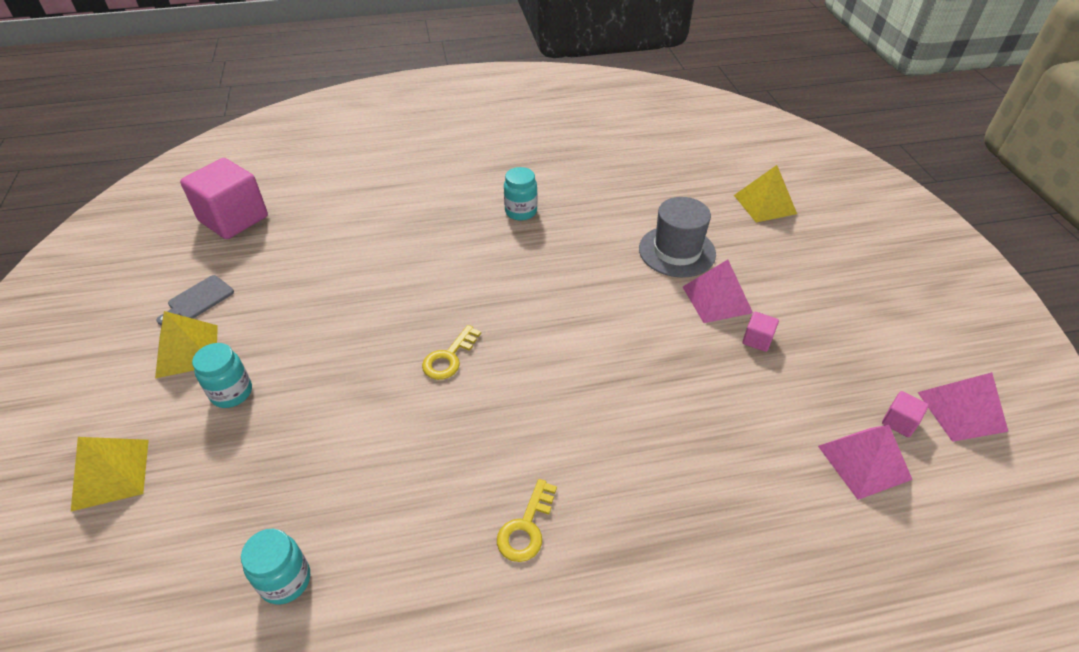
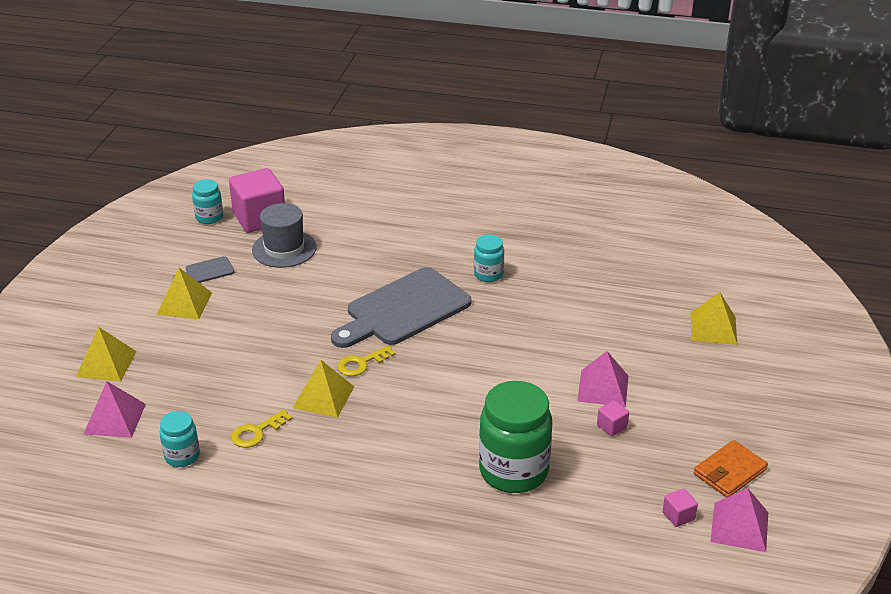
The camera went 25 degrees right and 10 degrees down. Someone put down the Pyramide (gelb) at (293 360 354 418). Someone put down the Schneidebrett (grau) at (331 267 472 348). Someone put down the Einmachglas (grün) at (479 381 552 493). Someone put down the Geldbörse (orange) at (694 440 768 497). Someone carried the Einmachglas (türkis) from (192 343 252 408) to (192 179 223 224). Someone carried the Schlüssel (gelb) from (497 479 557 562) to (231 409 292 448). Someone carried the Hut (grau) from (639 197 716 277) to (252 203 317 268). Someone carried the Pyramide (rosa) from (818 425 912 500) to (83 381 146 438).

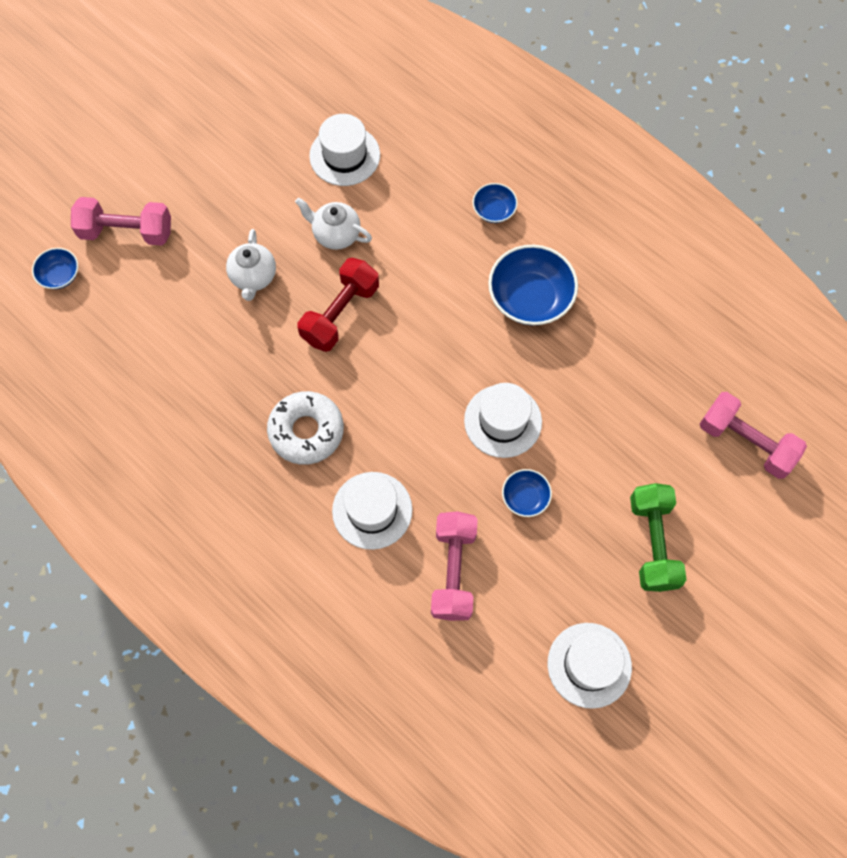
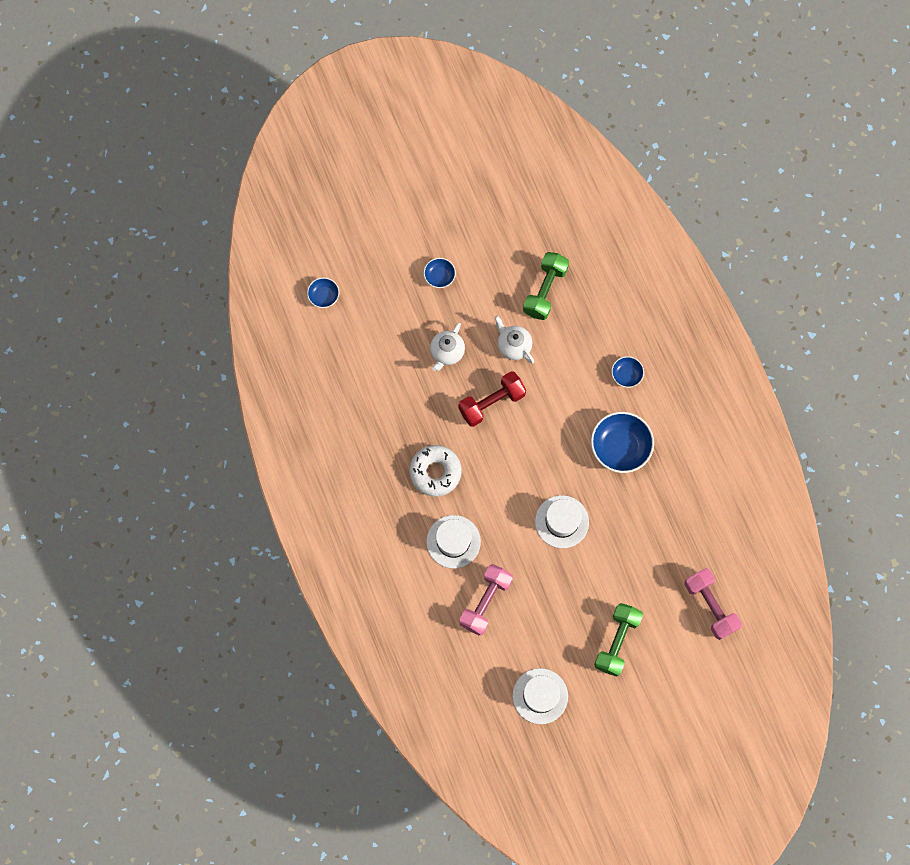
The camera went 25 degrees right and 5 degrees up. Someone took away the Hantel (rosa) at (71 197 171 246). Someone carried the Schüssel (blau) from (502 469 552 517) to (424 258 456 288). Someone swapped the Hut (weiß) at (309 114 380 186) for the Hantel (grün) at (523 252 569 320).

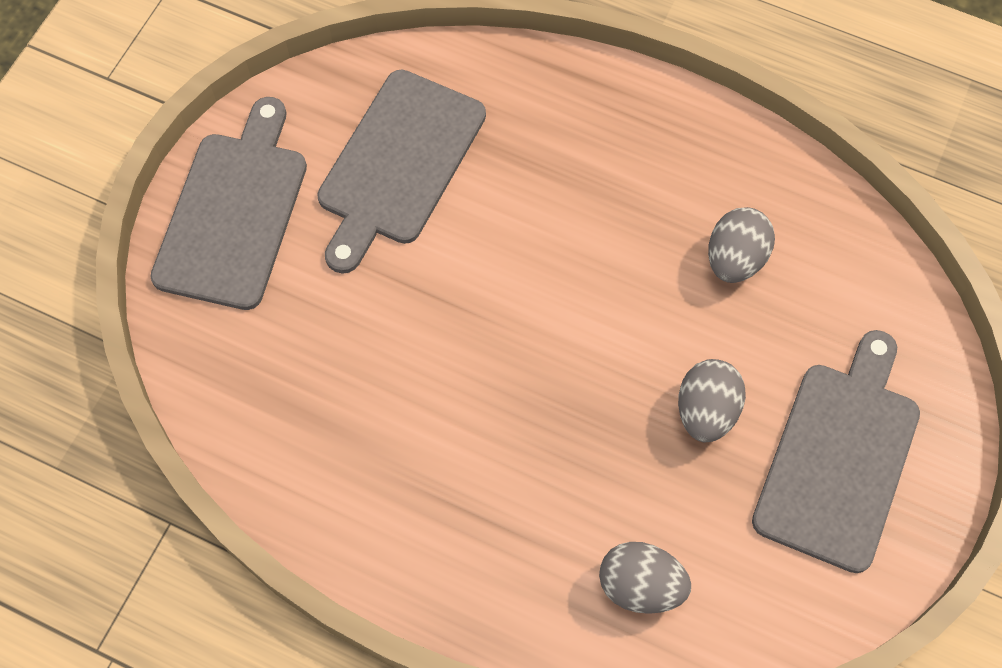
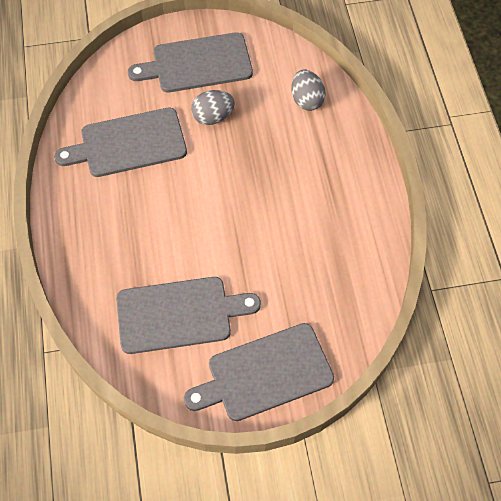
The camera went 125 degrees left and 5 degrees down. Someone swapped the Ei (grau) at (708 207 775 283) for the Schneidebrett (grau) at (54 108 187 177).

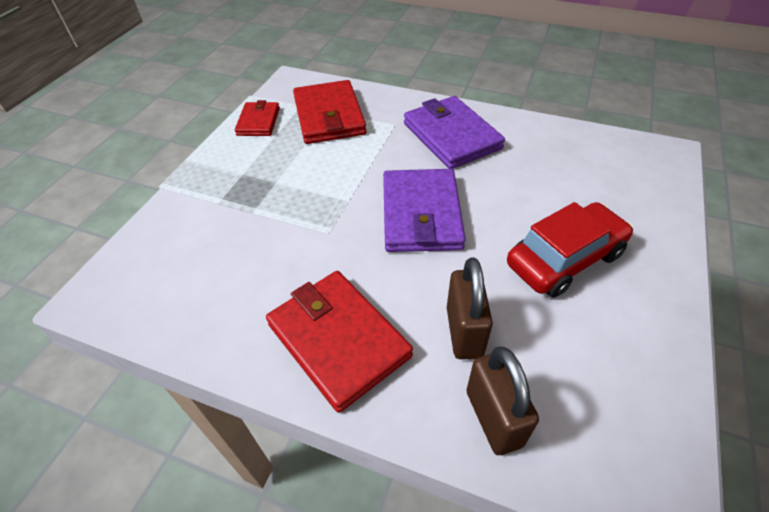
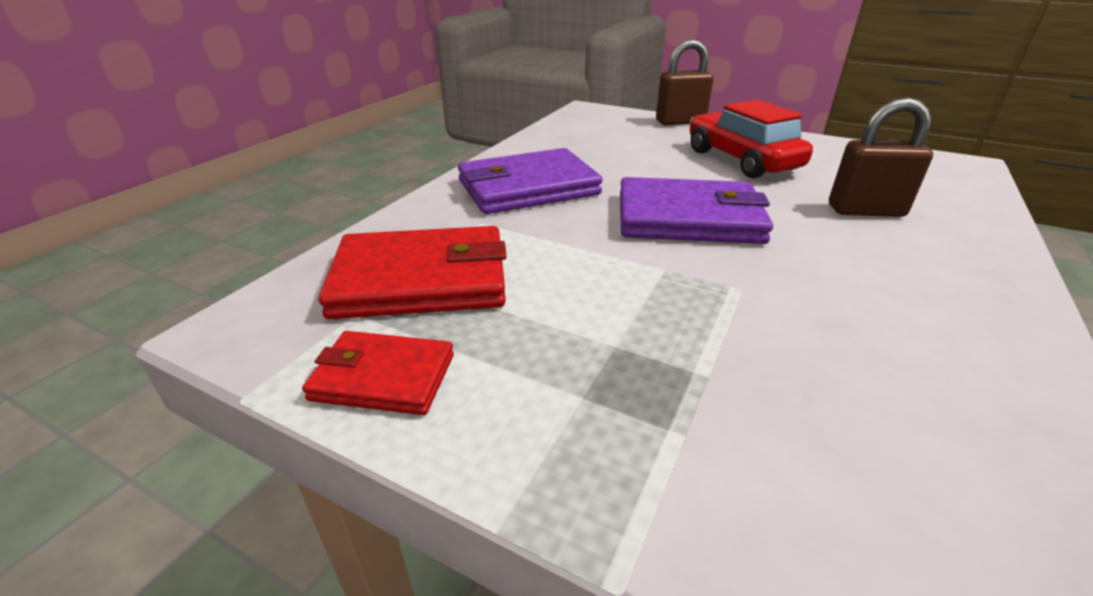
The camera went 85 degrees left and 15 degrees down. Someone took away the Geldbörse (rot) at (266 271 413 413). Someone carried the Vorhängeschloss (braun) from (467 346 539 455) to (656 39 714 125).

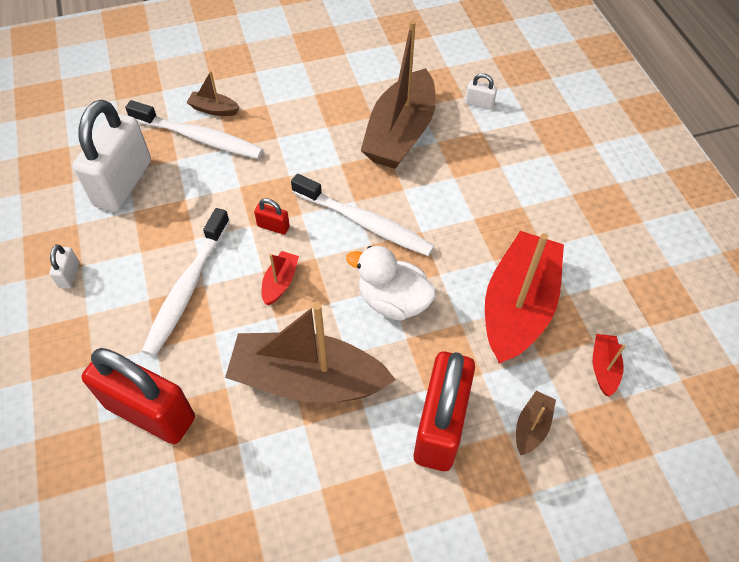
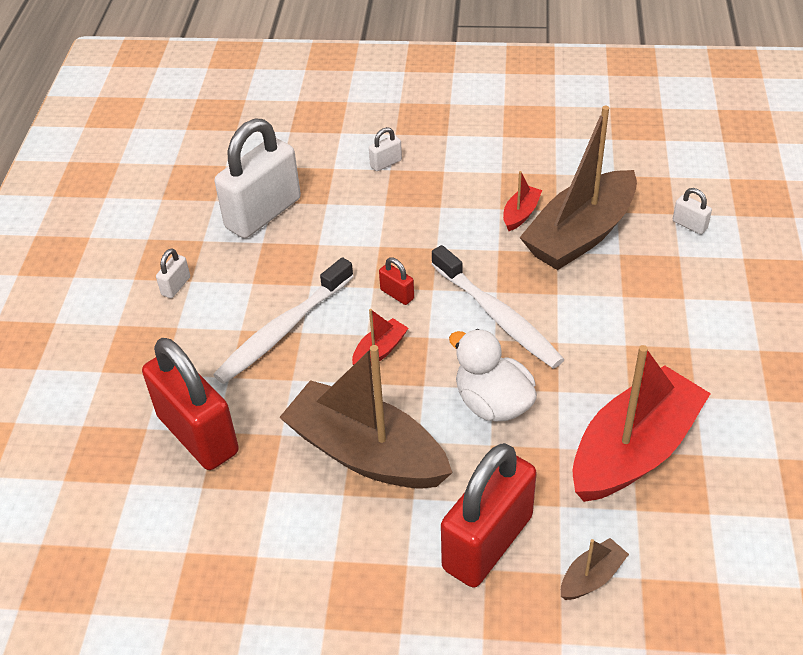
The camera went 25 degrees right and 10 degrees down. Someone took away the Zahnbürste (weiß) at (125 100 263 159). Someone carried the Boot (rot) from (593 334 626 396) to (503 171 542 231). Someone swapped the Boot (braun) at (186 71 240 116) for the Vorhängeschloss (weiß) at (369 127 402 171).

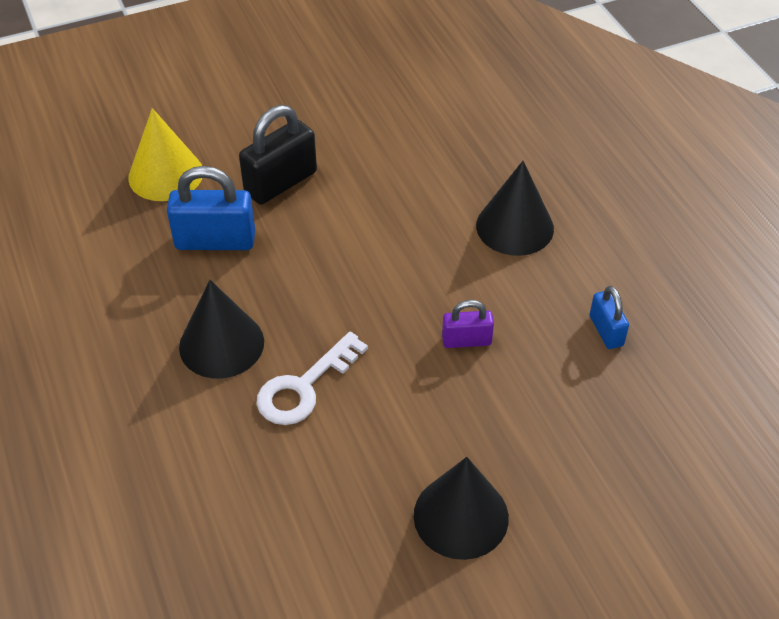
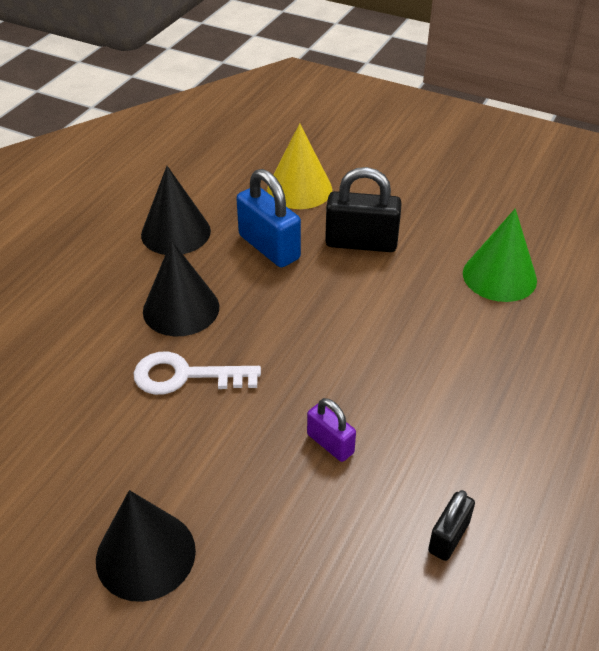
The camera went 50 degrees right and 5 degrees down. Someone put down the Kegel (grün) at (463 209 537 302). Someone carried the Kegel (schwarz) from (476 161 554 256) to (141 166 211 255). Someone repainted the Vorhängeschloss (blau) at (590 286 629 349), which became the Vorhängeschloss (schwarz) at (428 490 475 561).

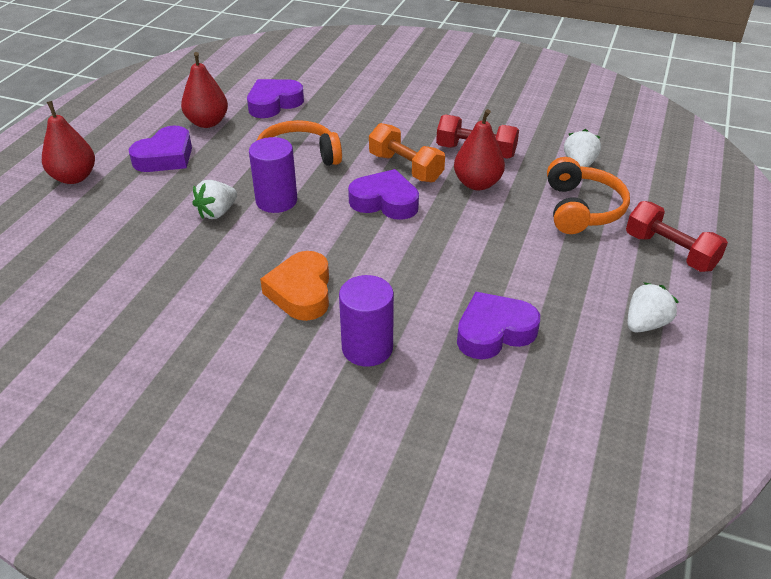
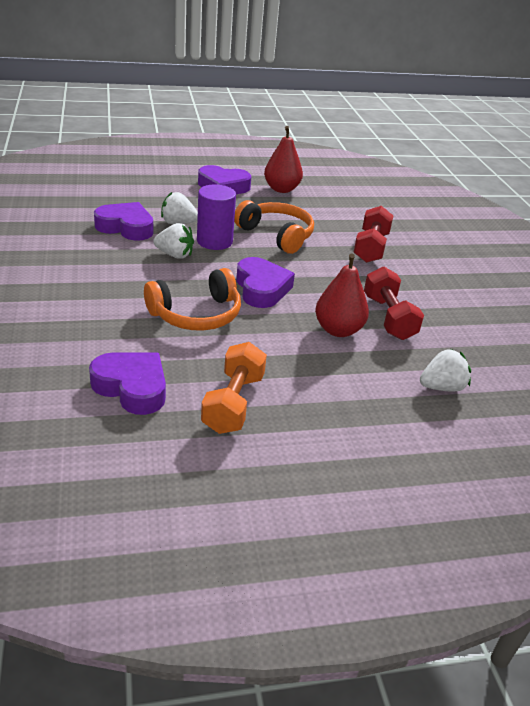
The camera went 55 degrees right and 5 degrees down. Someone took away the Birne (rot) at (42 101 95 184). Someone took away the Herz (orange) at (260 251 329 321). Someone took away the Vollzylinder (lila) at (339 275 394 367). Someone carried the Herz (lila) from (247 79 304 118) to (94 202 153 241). Someone carried the Hantel (orange) from (369 123 445 182) to (201 342 267 434). Someone carried the Kopfhörer (orange) from (547 157 630 234) to (144 268 241 331). Someone carried the Hantel (rot) from (626 201 728 272) to (353 206 393 263). Someone carried the Erdbeere (weiß) from (628 282 679 332) to (153 223 194 259).

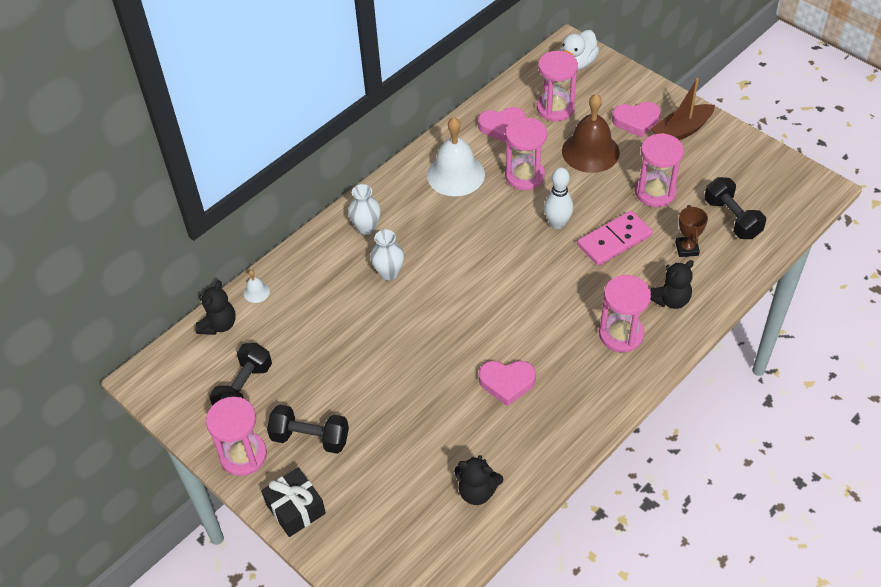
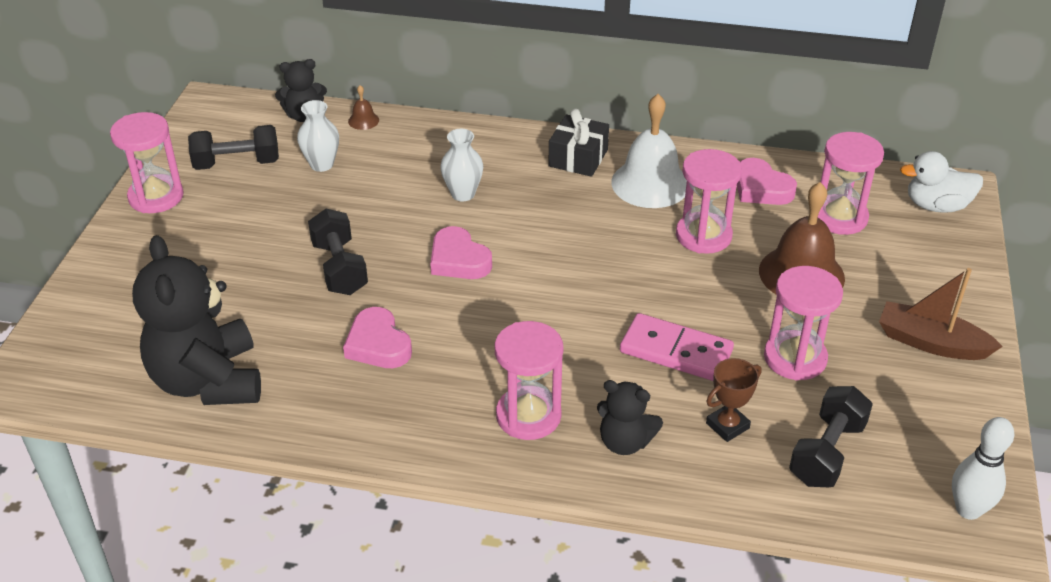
The camera went 55 degrees right and 10 degrees down. Someone carried the Geschenk (schwarz) from (261 468 326 537) to (548 109 609 177). Someone carried the Hantel (schwarz) from (267 404 349 454) to (308 209 368 295). Someone carried the Vase (weiß) from (348 184 381 235) to (297 100 339 172). Someone carried the Bowlingkegel (weiß) from (544 167 573 229) to (952 417 1014 520). Someone carried the Herz (rosa) from (612 102 661 138) to (430 226 492 279). Someone repainted the Glocke (weiß) at (244 270 270 303), which became the Glocke (braun) at (348 85 379 130). Someone scaled the Teddybär (schwarz) at (454 455 503 505) by 1.92.

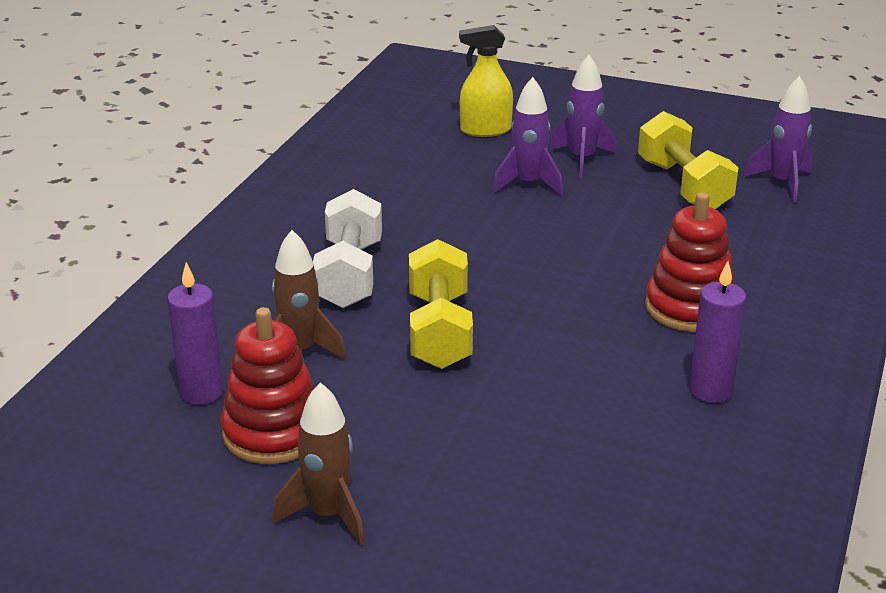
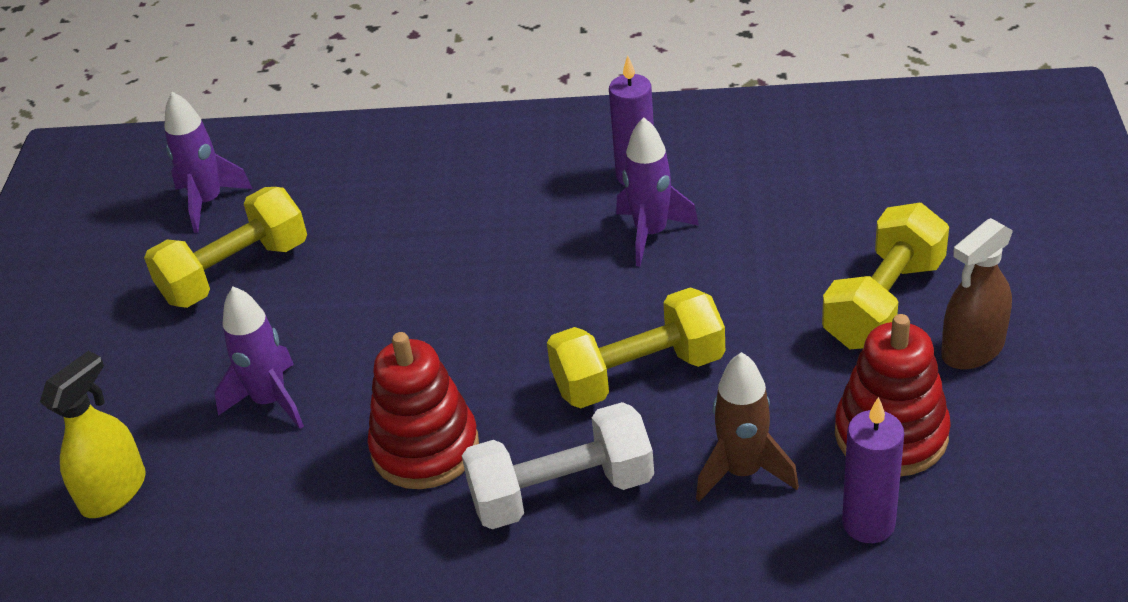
The camera went 105 degrees left and 10 degrees up. Someone put down the Hantel (gelb) at (822 203 949 349). Someone carried the Rakete (lila) from (550 55 617 178) to (616 117 699 266). Someone carried the Stapelspielzeug (rot) from (645 192 735 332) to (367 332 479 489). Someone swapped the Rakete (braun) at (272 382 365 546) for the Sprühflasche (braun) at (941 218 1013 370). Someone rotated the Sprühflasche (gelb) at (459 25 513 137) by 120 degrees counterclockwise.

